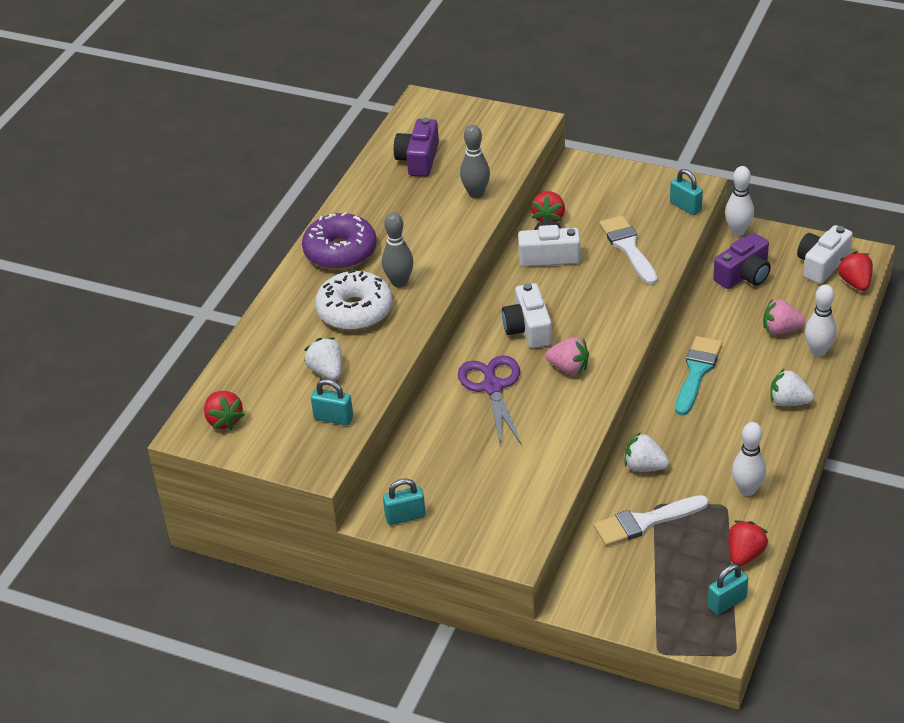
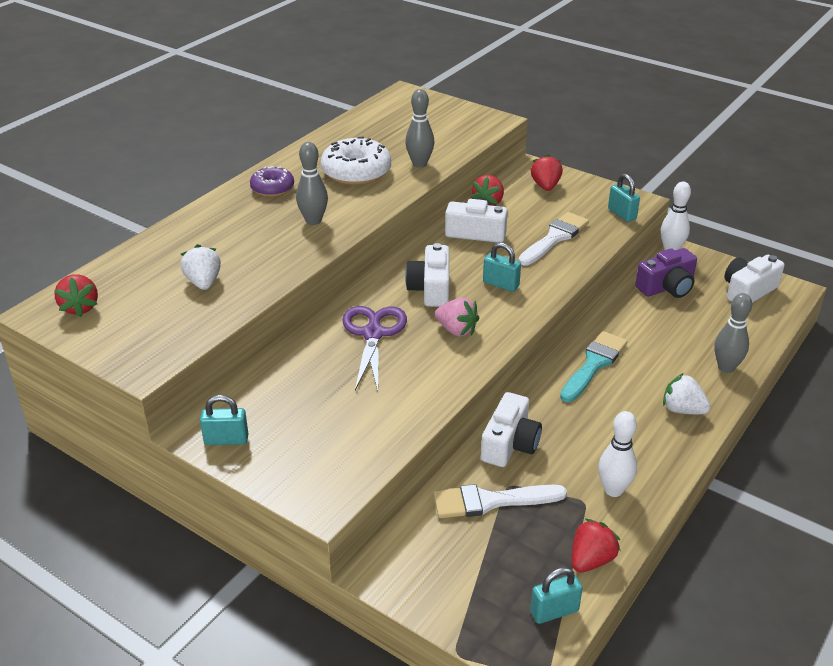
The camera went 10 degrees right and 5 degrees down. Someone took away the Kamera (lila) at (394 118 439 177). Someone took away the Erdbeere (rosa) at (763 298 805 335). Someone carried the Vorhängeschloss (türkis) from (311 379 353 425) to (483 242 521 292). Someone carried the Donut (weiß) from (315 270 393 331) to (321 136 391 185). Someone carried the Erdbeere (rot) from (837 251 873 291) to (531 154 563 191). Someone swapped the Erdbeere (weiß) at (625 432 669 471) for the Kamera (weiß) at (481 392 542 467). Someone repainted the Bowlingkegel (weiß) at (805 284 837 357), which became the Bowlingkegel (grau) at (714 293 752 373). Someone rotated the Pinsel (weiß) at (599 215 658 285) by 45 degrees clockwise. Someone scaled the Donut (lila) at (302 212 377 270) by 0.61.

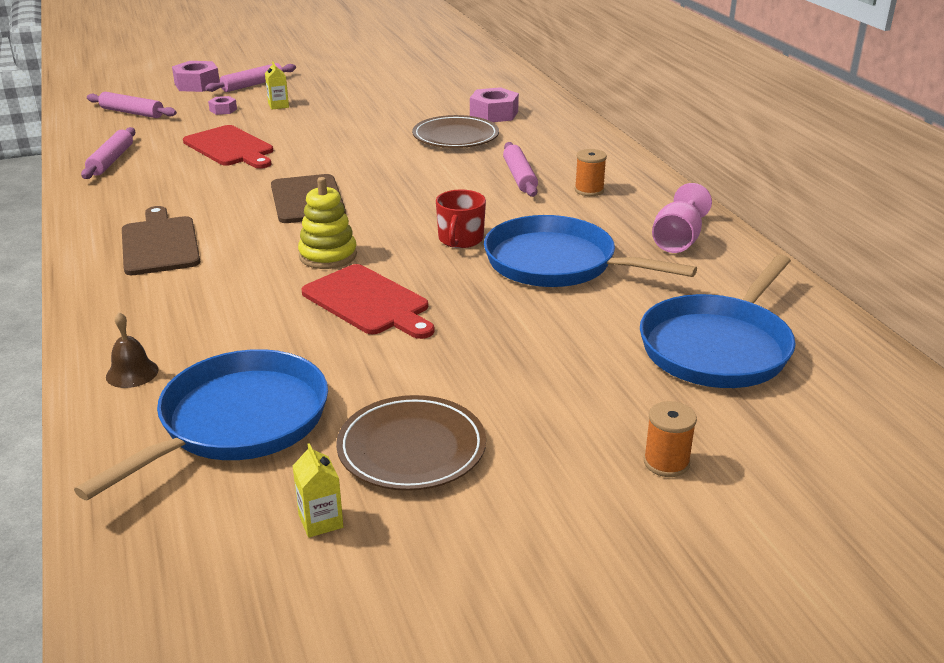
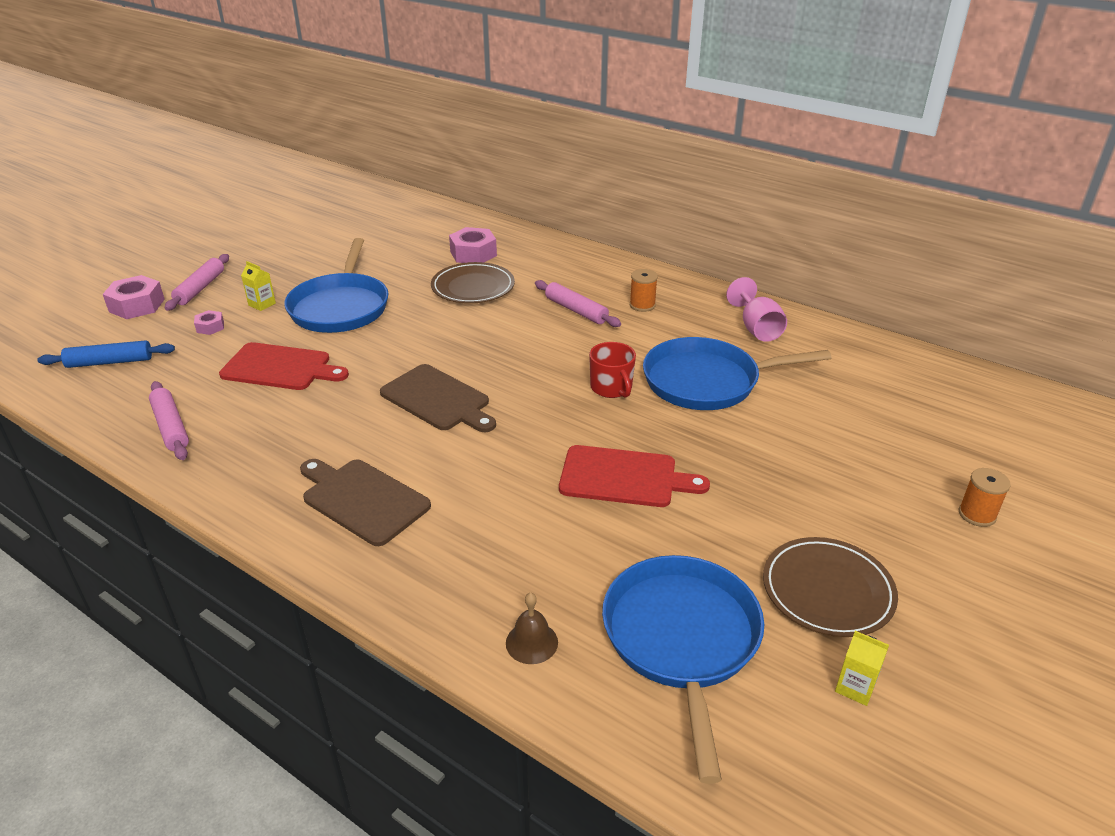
The camera went 35 degrees left and 5 degrees up. Someone took away the Stapelspielzeug (gelb) at (298 177 357 269). Someone carried the Pfanne (blau) from (640 255 796 388) to (284 238 389 333). Someone repainted the Nudelholz (rosa) at (87 92 177 118), which became the Nudelholz (blau) at (37 340 175 368).

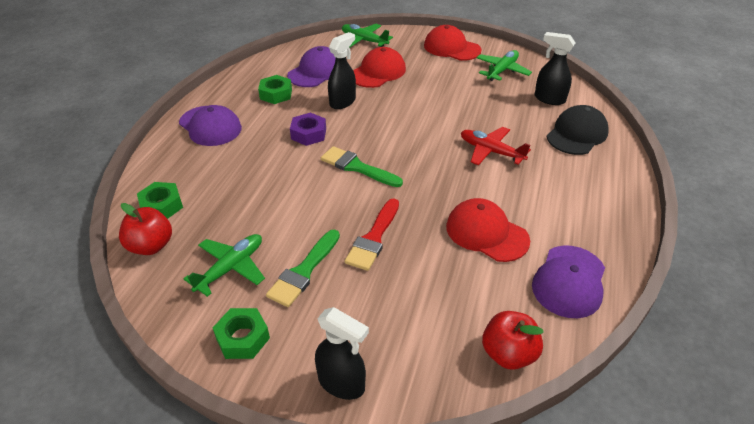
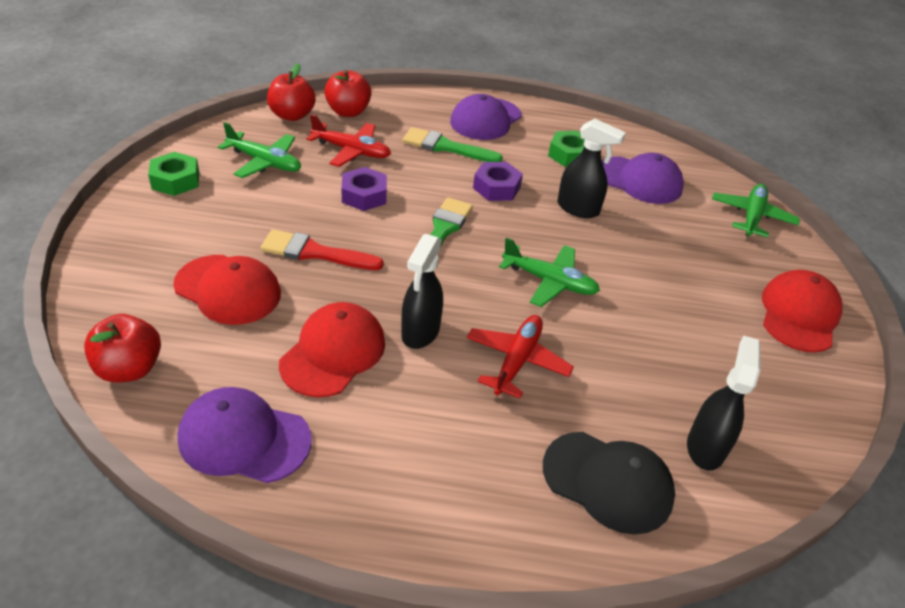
The camera went 75 degrees right and 0 degrees up. Someone put down the Flugzeug (rot) at (306 114 391 167). Someone put down the Sechskantmutter (lila) at (341 167 387 211). Someone carried the Pinsel (grün) from (266 229 340 307) to (402 127 503 162). Someone carried the Sprühflasche (schwarz) from (315 307 369 400) to (401 234 443 349). Someone carried the Kappe (rot) from (353 47 406 88) to (173 255 281 325). Someone carried the Flugzeug (grün) from (476 50 532 81) to (499 237 600 307). Someone swapped the Sechskantmutter (grün) at (137 182 183 219) for the Apfel (rot) at (324 70 372 117).

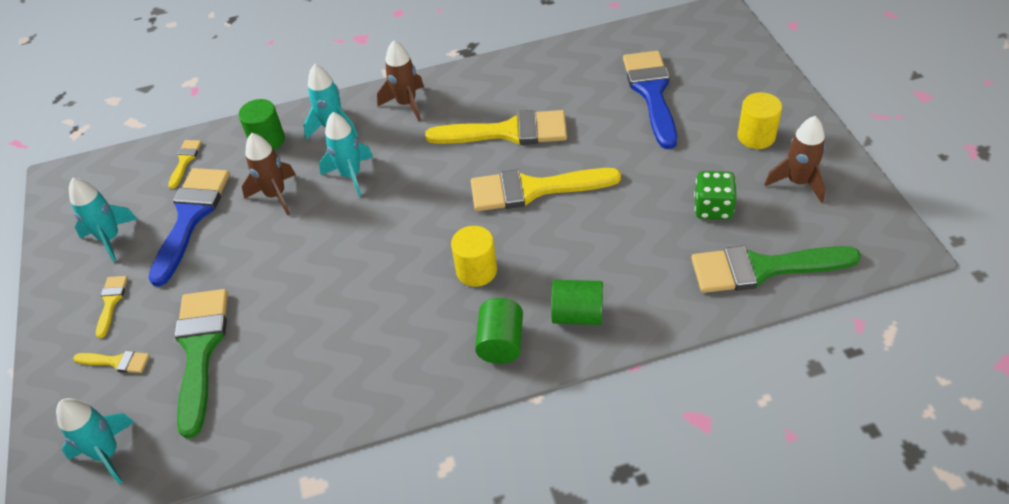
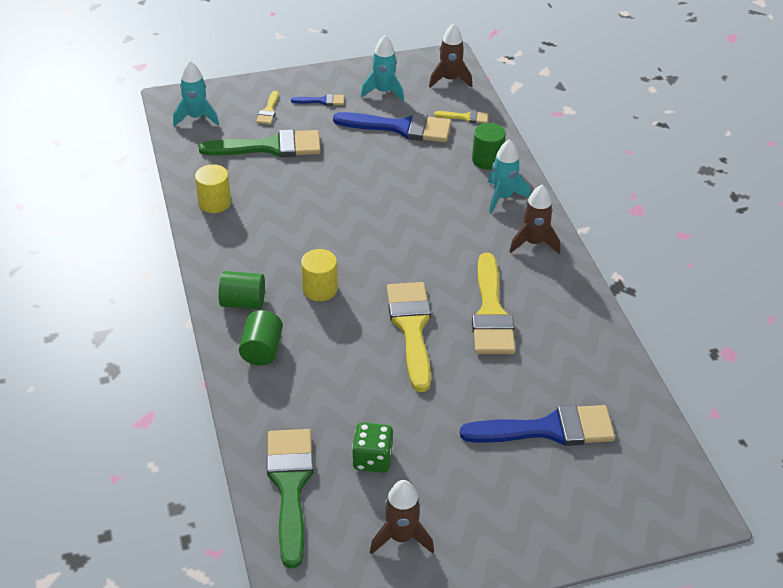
The camera went 85 degrees right and 5 degrees down. Someone took away the Rakete (türkis) at (319 112 373 196). Someone carried the Rakete (braun) from (242 133 296 215) to (429 23 472 88). Someone carried the Vollzylinder (gelb) from (737 92 782 149) to (195 164 231 213). Someone repainted the Pinsel (gelb) at (96 276 128 338), which became the Pinsel (blau) at (291 94 344 106).

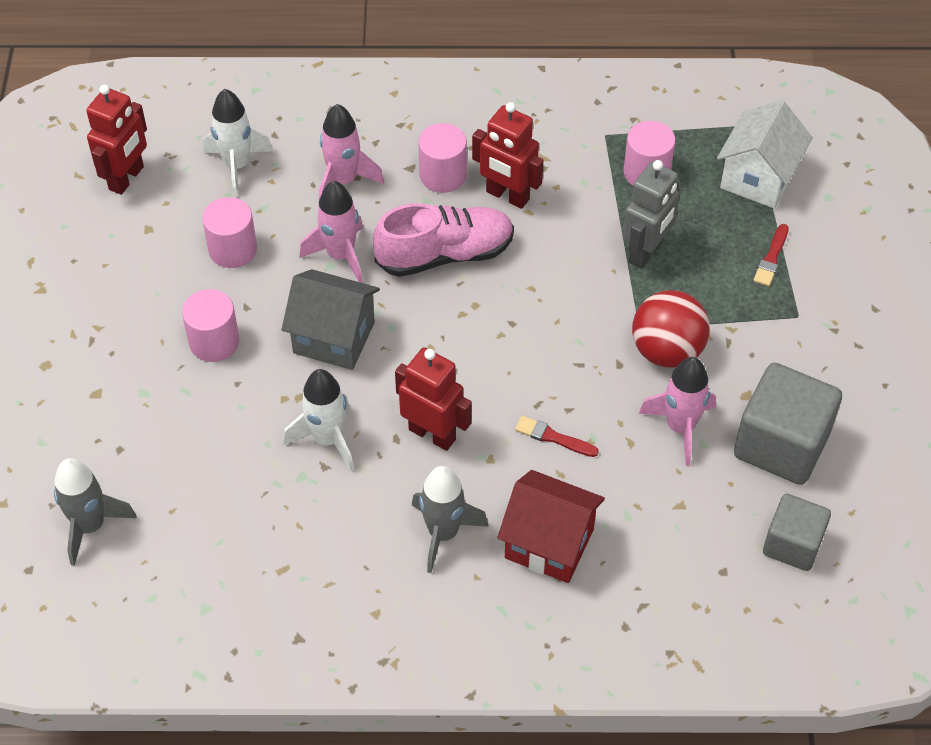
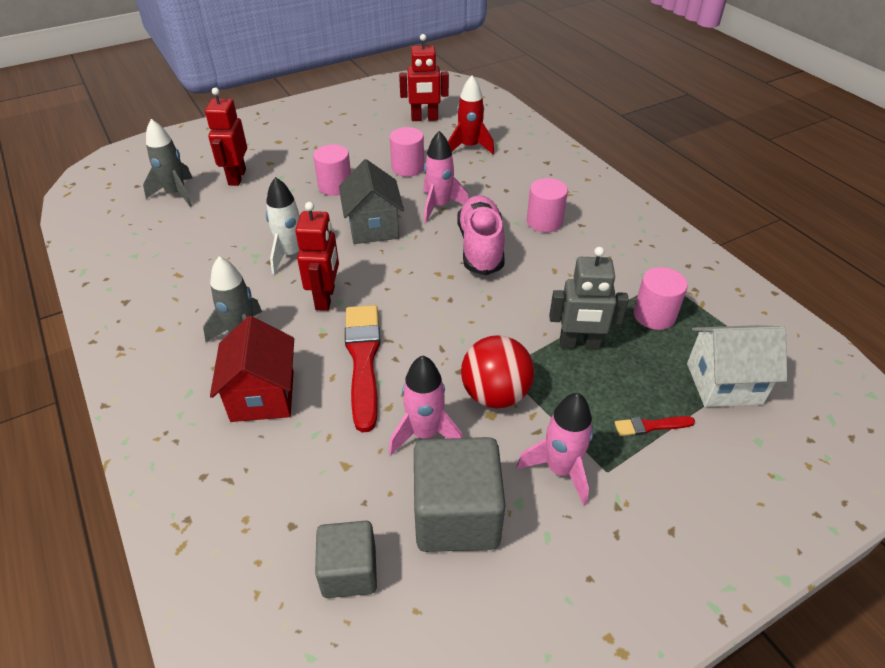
The camera went 60 degrees right and 10 degrees down. Someone carried the Rakete (rosa) from (319 104 384 199) to (517 393 593 505). Someone carried the Roboter (rot) from (472 102 543 209) to (205 88 247 186). Someone repainted the Rakete (weiß) at (203 89 273 197), which became the Rakete (rot) at (448 76 494 155). Someone rotated the Schuh (rosa) at (373 203 514 277) by 135 degrees counterclockwise. Someone scaled the Pinsel (rot) at (515 416 599 457) by 2.16.

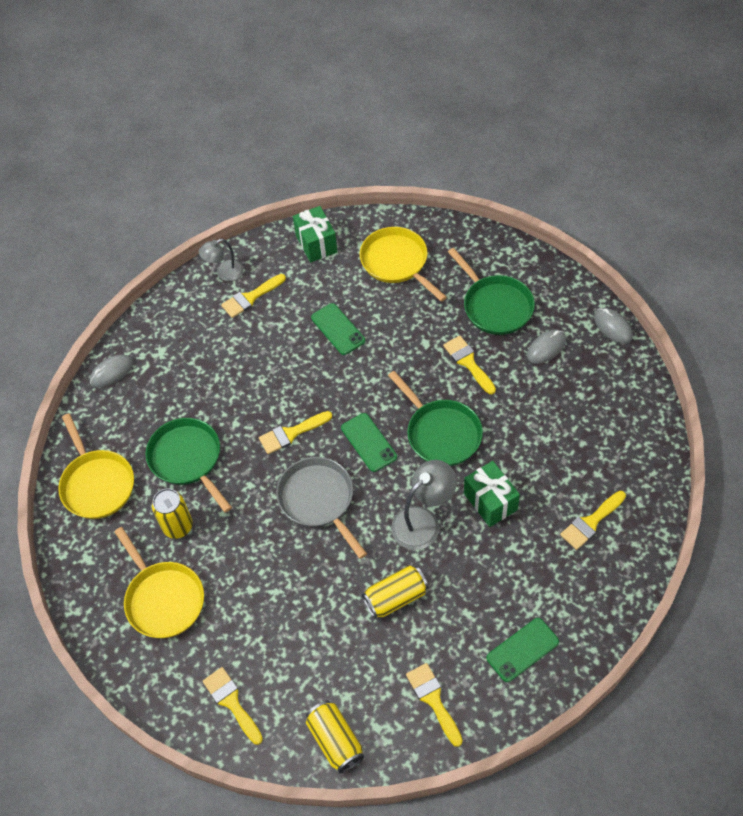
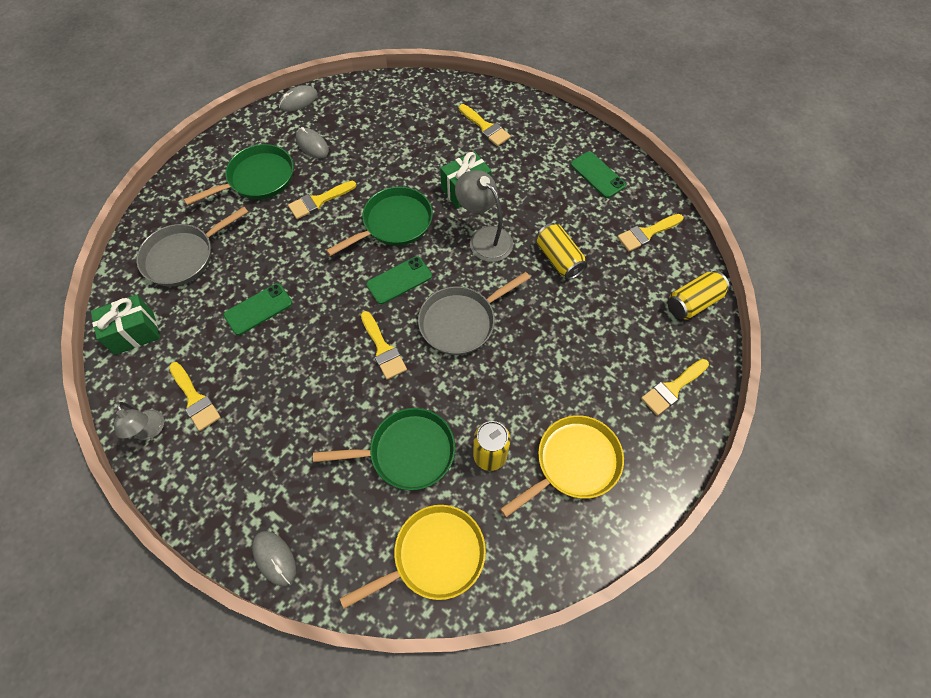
The camera went 95 degrees left and 5 degrees up. Someone repainted the Pfanne (gelb) at (360 227 447 302), which became the Pfanne (grau) at (136 207 248 287). Someone rotated the Pfanne (grün) at (145 418 232 513) by 150 degrees counterclockwise.

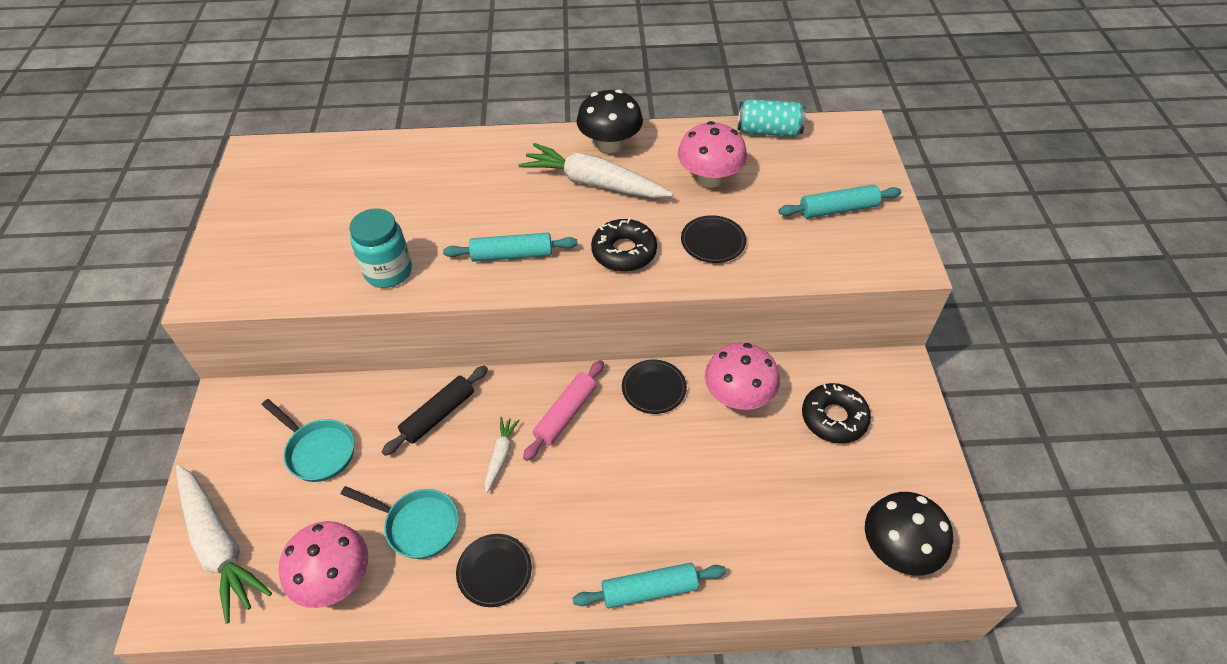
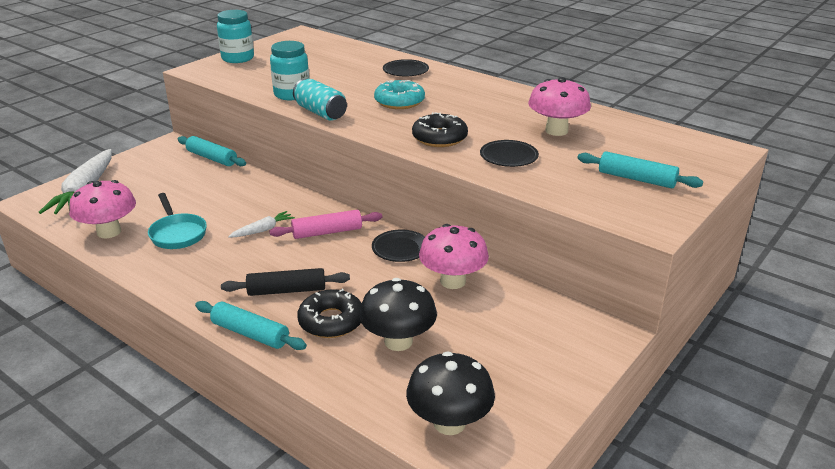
The camera went 40 degrees right and 20 degrees down. Someone took away the Pfanne (türkis) at (262 399 354 482). Someone took away the Karotte (weiß) at (519 143 673 198). Someone put down the Einmachglas (türkis) at (217 10 254 63). Someone put down the Donut (türkis) at (374 80 425 109). Someone carried the Nudelholz (schwarz) from (382 366 488 456) to (221 268 350 296). Someone carried the Nudelholz (türkis) from (443 233 578 262) to (178 136 246 166). Someone carried the Teller (schwarz) from (456 534 532 607) to (383 59 429 76). Someone carried the Pilz (schwarz) from (577 90 643 153) to (359 278 437 351). Someone carried the Dose (türkis) from (738 99 806 137) to (293 79 347 121). Someone carried the Donut (schwarz) from (802 383 871 443) to (297 288 362 338).

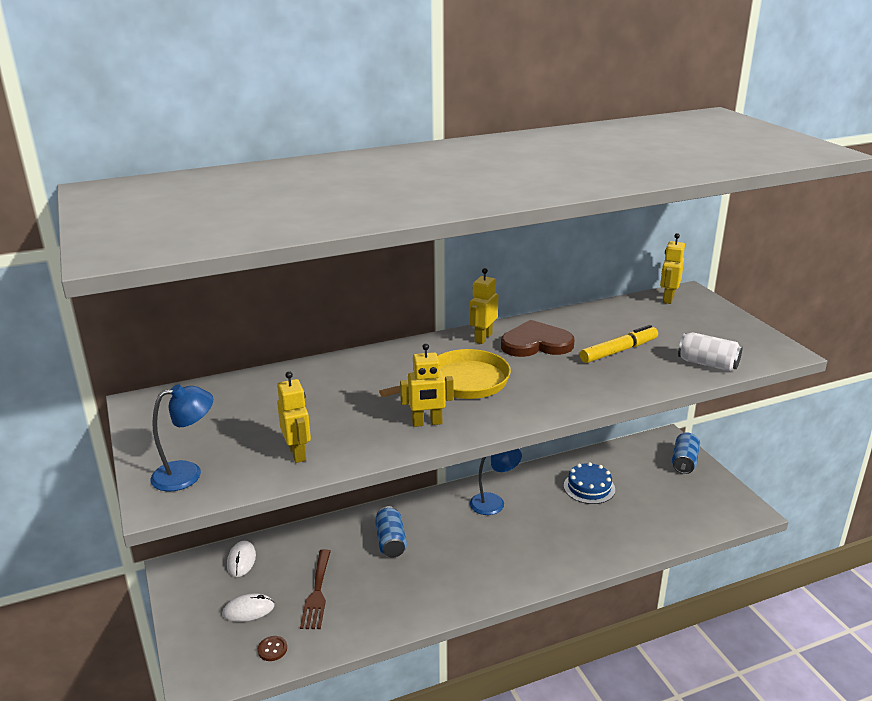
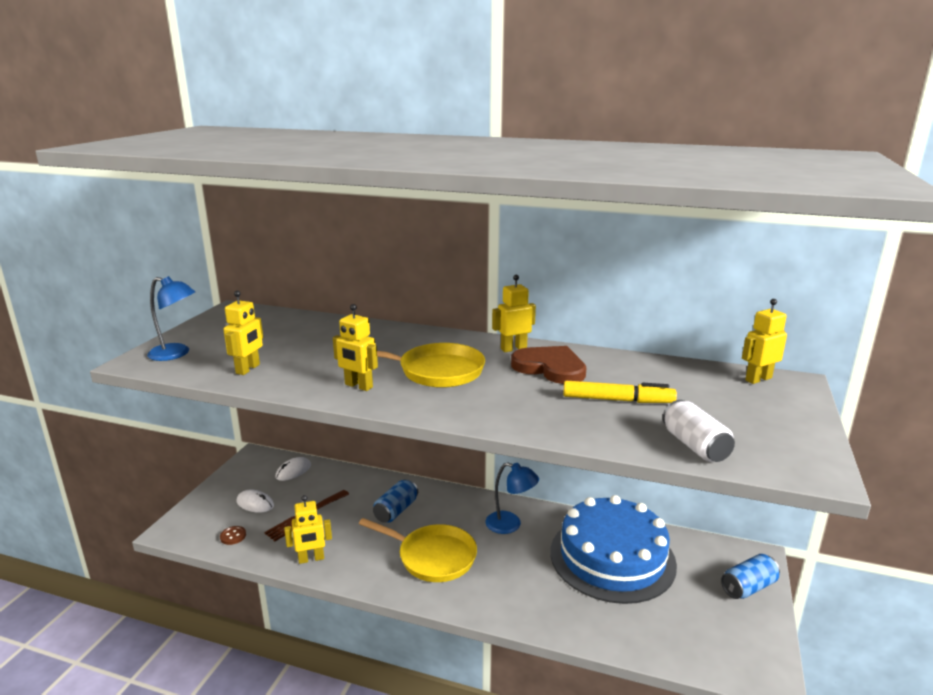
The camera went 40 degrees right and 5 degrees down. Someone put down the Roboter (gelb) at (284 495 332 564). Someone put down the Pfanne (gelb) at (359 518 477 582). Someone scaled the Kuchen (blau) at (564 462 615 504) by 2.15.

